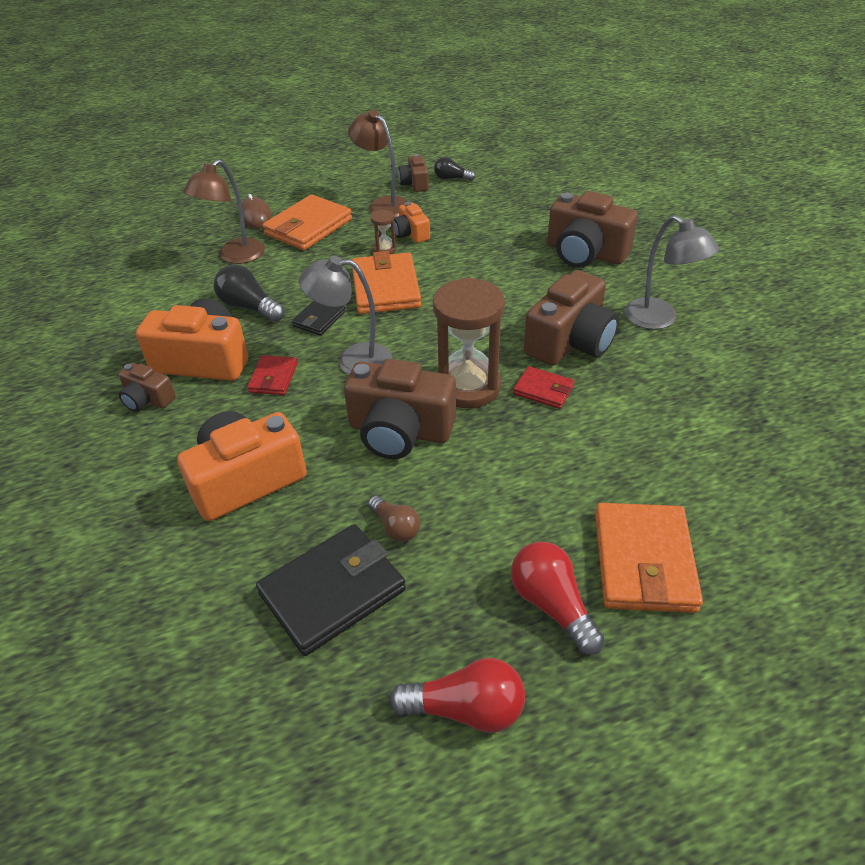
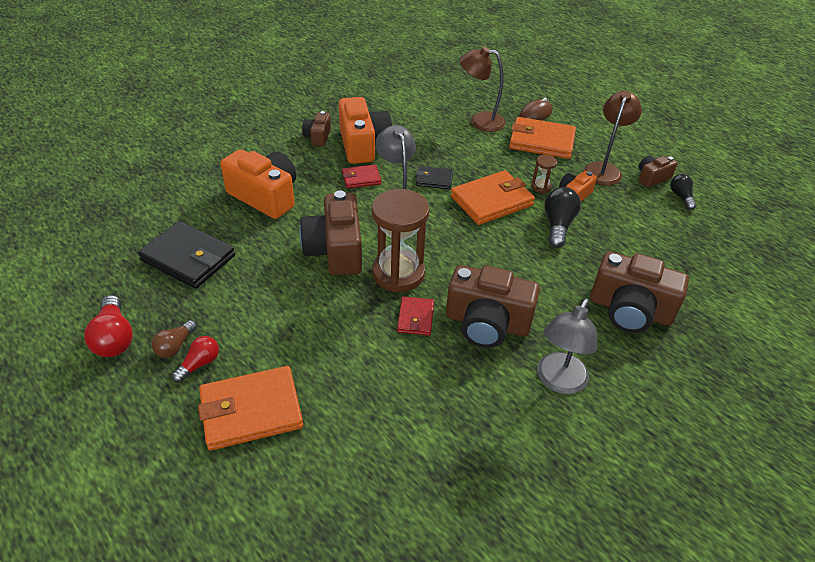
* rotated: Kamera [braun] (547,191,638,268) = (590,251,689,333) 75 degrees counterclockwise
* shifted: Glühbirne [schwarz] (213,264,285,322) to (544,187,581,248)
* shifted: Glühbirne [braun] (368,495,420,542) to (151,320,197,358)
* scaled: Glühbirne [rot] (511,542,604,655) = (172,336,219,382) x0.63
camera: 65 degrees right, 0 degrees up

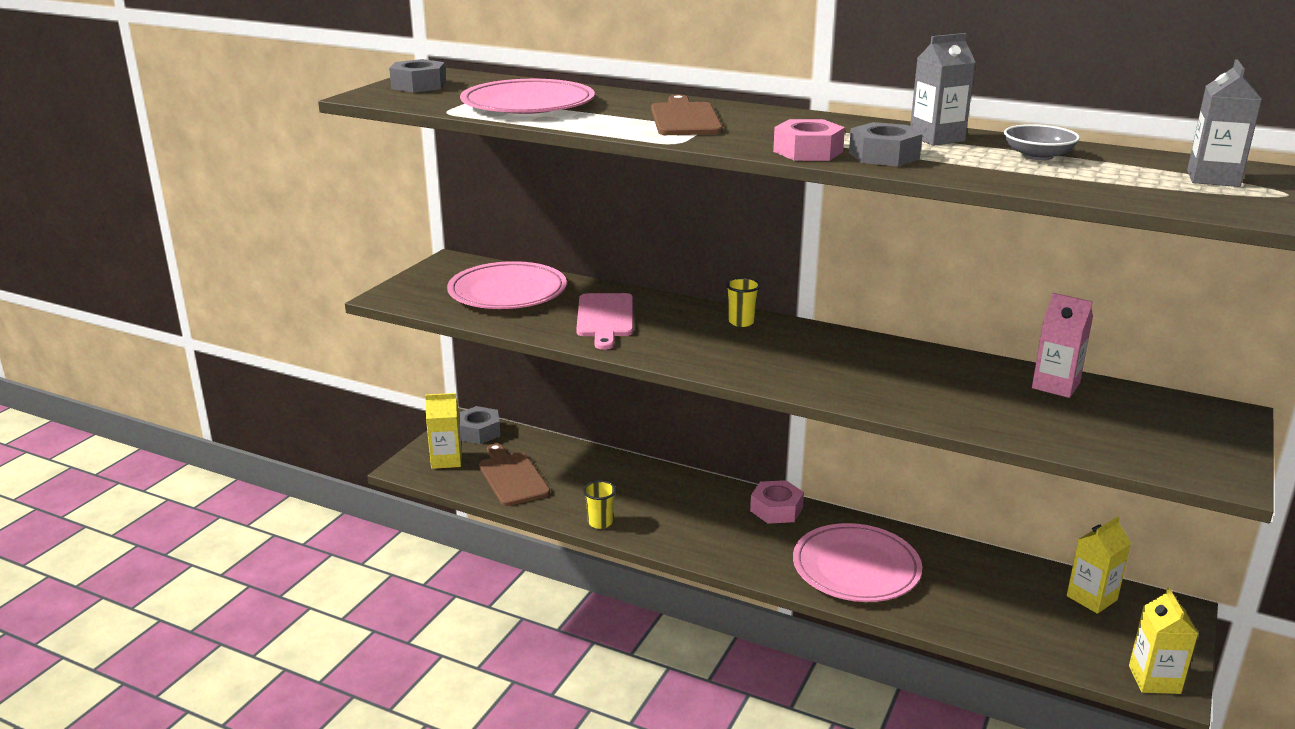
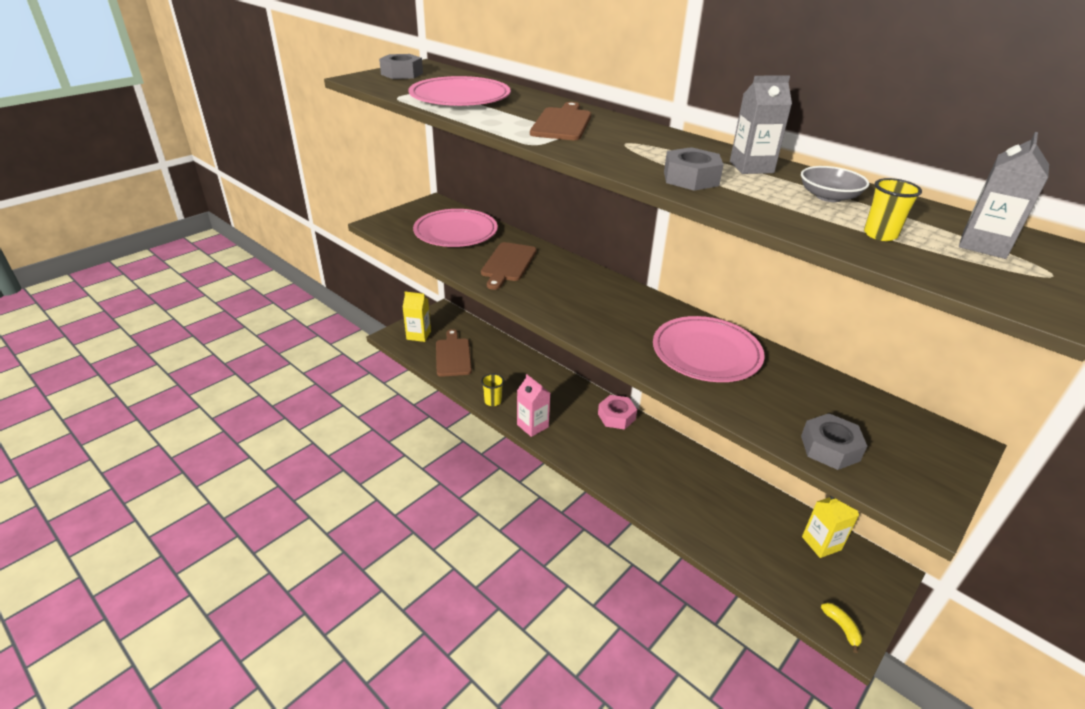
* gone: Sechskantmutter [rosa] (773,119,845,161)
* shifted: Becher [gelb] (726,277,761,327) to (864,178,922,241)
* repainted: Schneidebrett [rosa] (576,293,633,350) to Schneidebrett [braun] (481,242,537,290)
* shifted: Getränkekarton [rosa] (1032,293,1093,398) to (517,374,550,437)
* shifted: Sechskantmutter [grau] (459,406,500,444) to (801,413,867,470)
* shifted: Teller [rosa] (793,523,922,602) to (653,316,765,382)
* swapped: Getränkekarton [gelb] (1129,587,1198,694) to Banane [gelb] (821,602,862,653)
camera: 15 degrees right, 10 degrees up

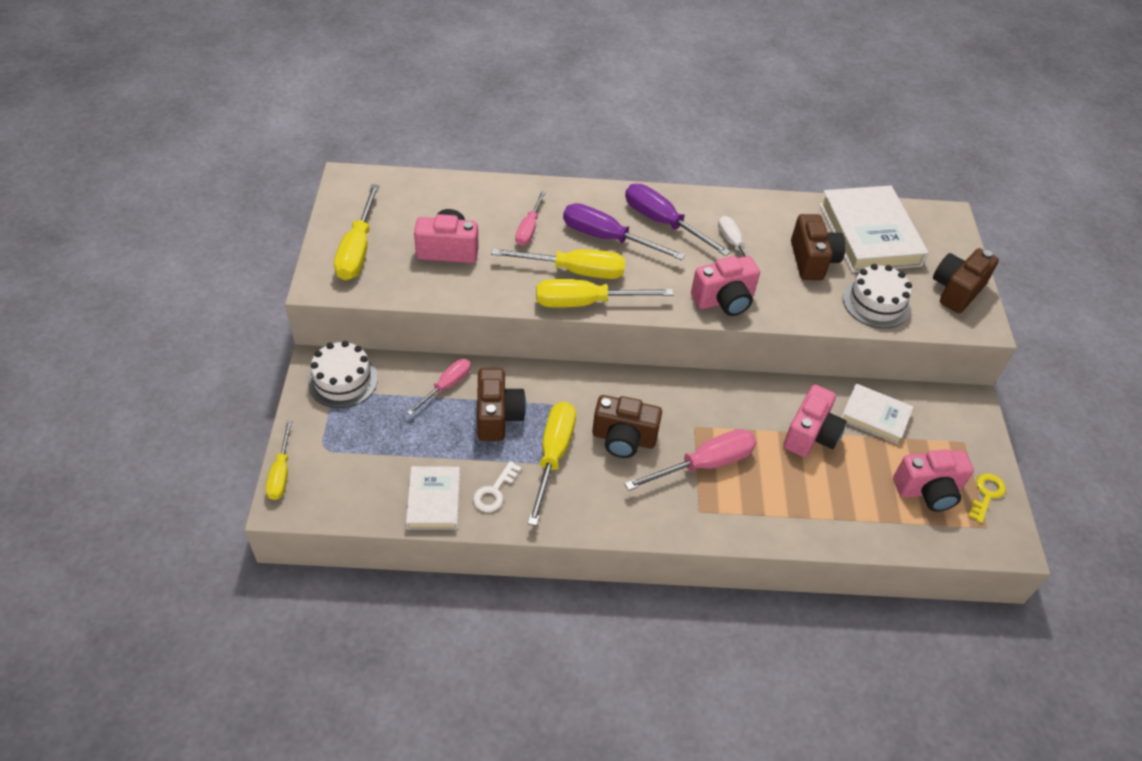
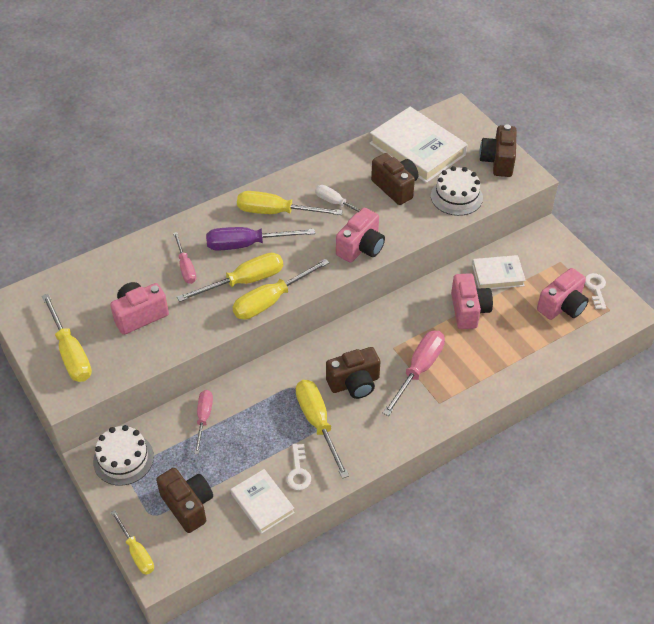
* repainted: Schraubenzieher [lila] (625,184,731,256) to Schraubenzieher [gelb] (237,191,343,215)
* shifted: Kamera [braun] (477,368,526,441) to (156,468,213,533)
* repainted: Schlüssel [gelb] (968,473,1006,523) to Schlüssel [weiß] (585,273,606,310)
camera: 30 degrees left, 0 degrees up

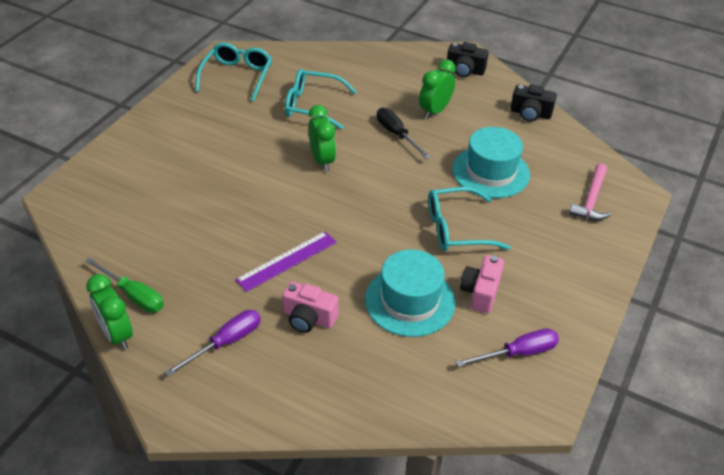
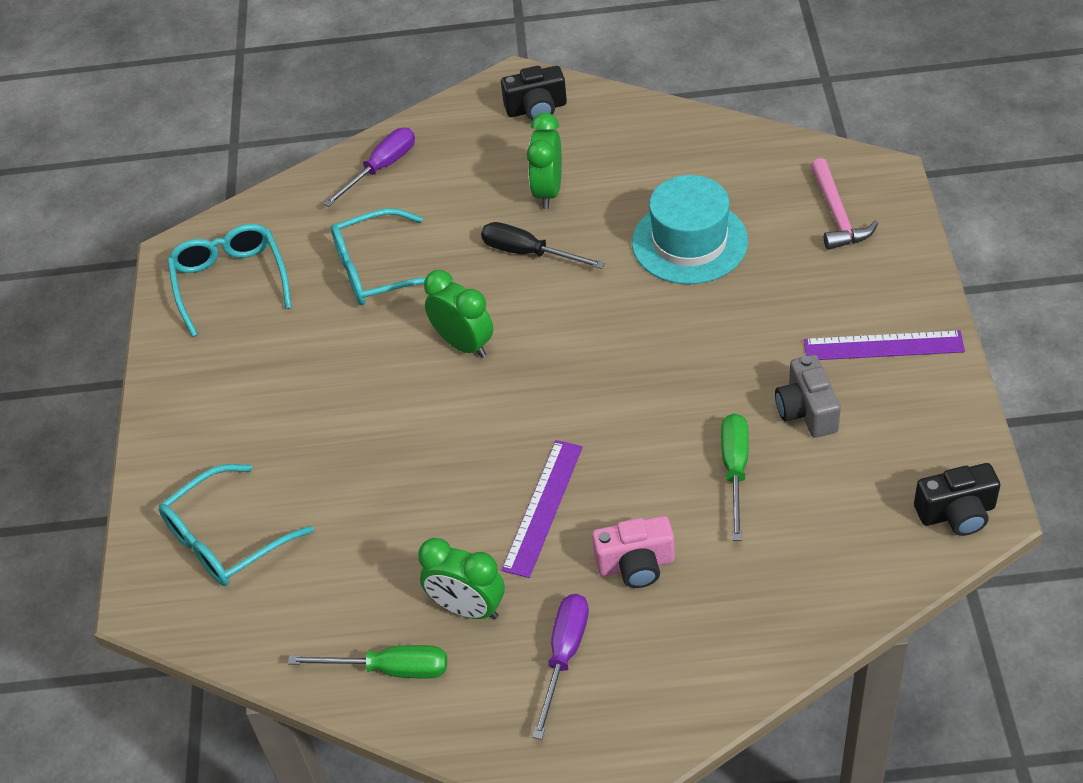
* shifted: Kamera [schwarz] (510,84,557,122) to (914,463,1000,536)
* shifted: Brille [türkis] (428,187,511,251) to (159,464,314,586)
* swapped: Hut [türkis] (365,249,455,337) to Schraubenzieher [grün] (721,413,749,541)
* repainted: Kamera [rosa] (460,255,504,313) to Kamera [grau] (775,355,841,438)
* shifted: Wecker [grün] (86,274,133,350) to (418,538,505,619)
* shifted: Schraubenzieher [lila] (456,329,559,367) to (323,128,415,207)
* new: Lineal [lila] (804,330,965,360)
camera: 25 degrees left, 5 degrees up

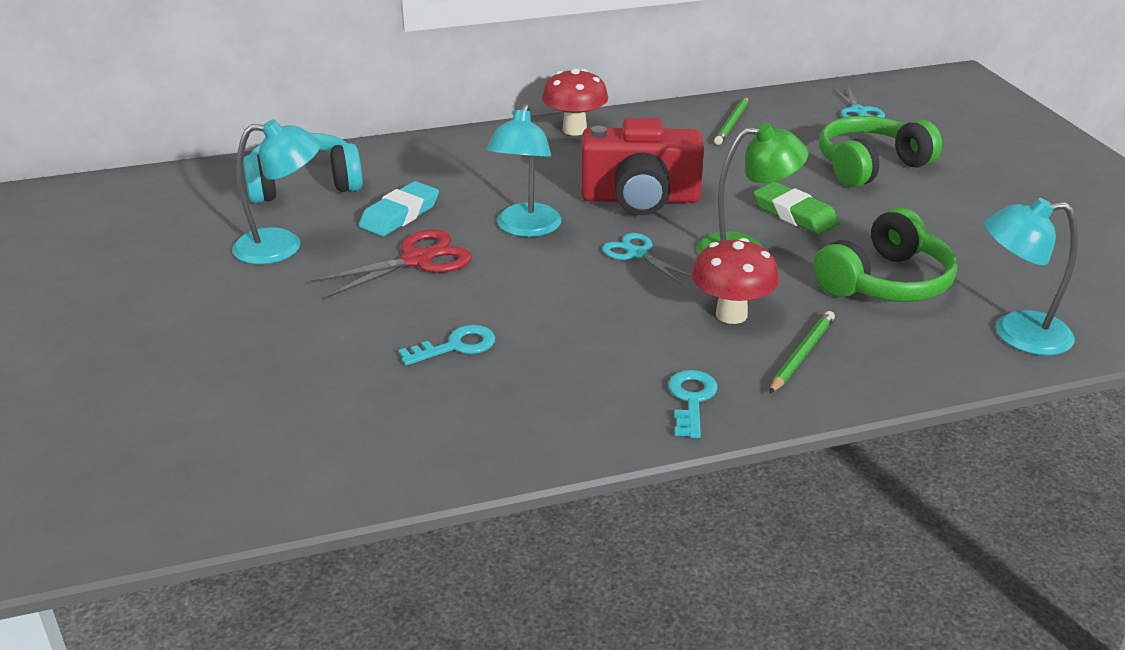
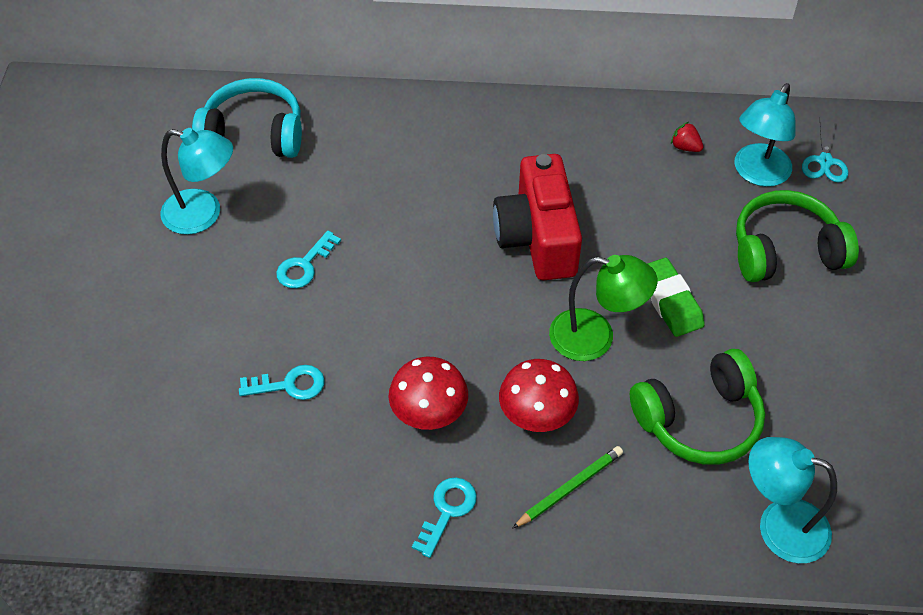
* shifted: Pilz [rot] (542,68,608,135) to (388,357,468,430)
* swapped: Bleistift [grün] (714,97,748,145) to Erdbeere [rot] (671,122,703,152)
* shifted: Lampe [türkis] (486,103,562,237) to (734,83,796,187)
* rotated: Kamera [rot] (581,118,704,215) = (493,154,582,280) 60 degrees clockwise
* gone: Radiergummi [türkis] (359,181,439,236)
* swapped: Schere [rot] (310,229,472,299) to Schlüssel [türkis] (276,231,341,288)
* gone: Schere [türkis] (602,233,692,284)
camera: 20 degrees right, 20 degrees up

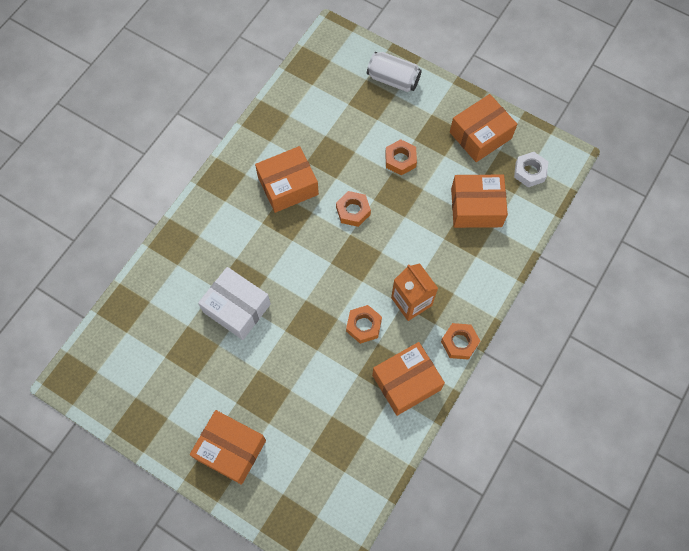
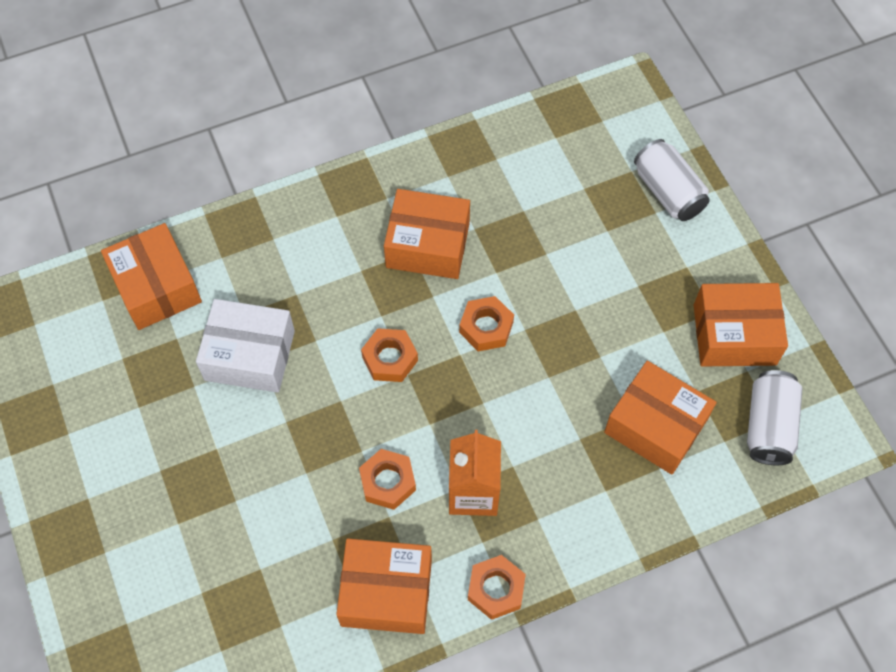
* shifted: Sechskantmutter [orange] (385,139,417,175) to (361,328,418,382)
* swapped: Sechskantmutter [weiß] (514,152,548,187) to Dose [weiß] (747,370,803,465)
* rotated: Schachtel [weiß] (198,267,271,340) = (196,299,295,393) 60 degrees counterclockwise
* shifted: Schachtel [orange] (190,410,266,485) to (101,223,202,330)
camera: 35 degrees right, 5 degrees down

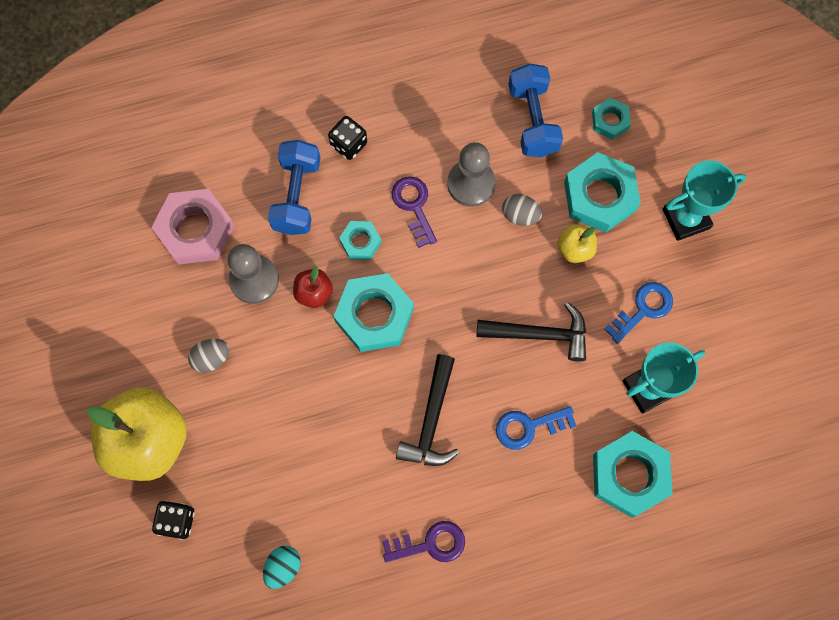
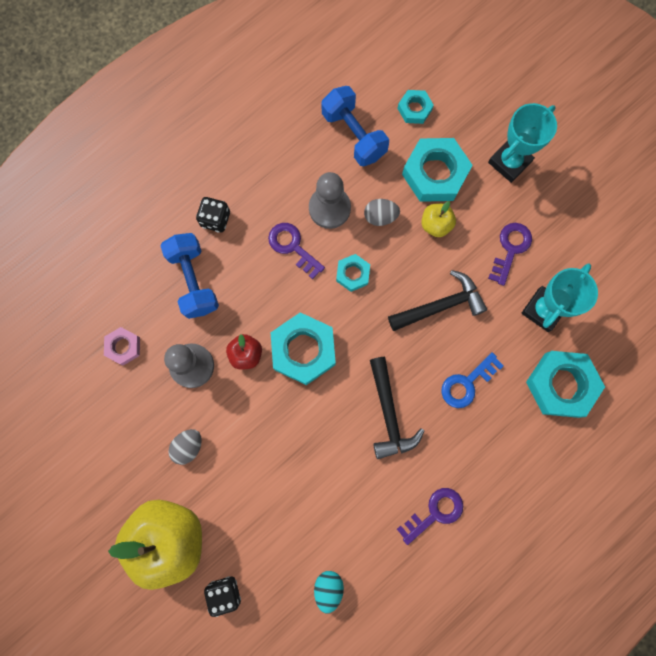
* scaled: Sechskantmutter [rosa] (151,189,234,265) = (104,327,140,366) x0.53
* shifted: Sechskantmutter [türkis] (339,221,381,260) to (336,254,370,292)
* repainted: Schlüssel [blau] (604,282,673,344) to Schlüssel [lila] (488,223,532,286)
camera: 25 degrees left, 5 degrees up

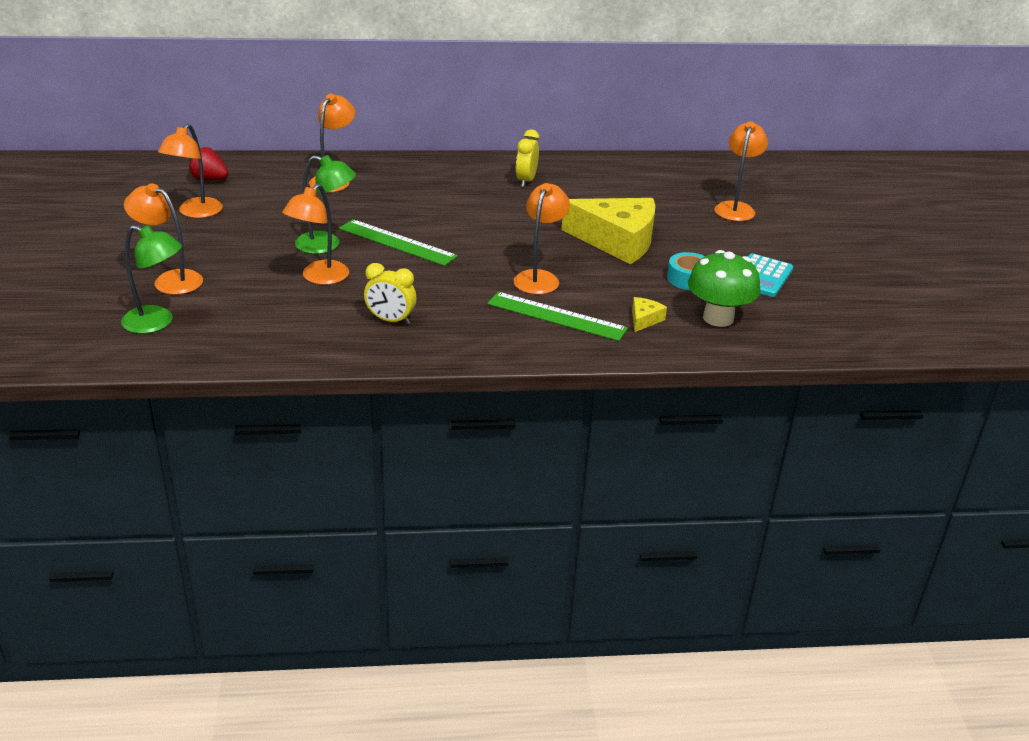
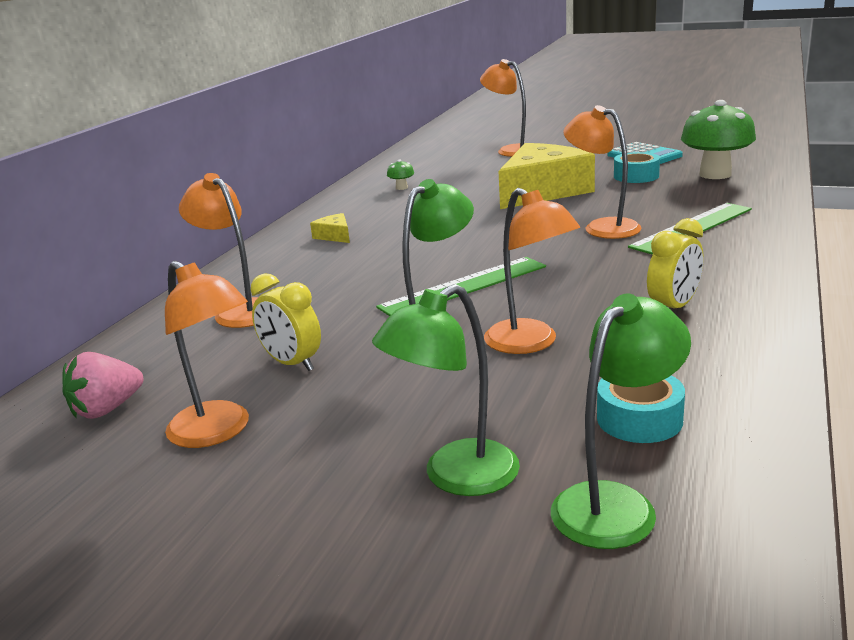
* shifted: Wecker [gelb] (516,129,539,187) to (251,273,321,371)
* repainted: Erdbeere [rot] (188,147,229,181) to Erdbeere [rosa] (62,352,143,419)
* repainted: Lampe [orange] (124,183,203,295) to Lampe [grün] (372,284,520,496)
* shifted: Käse [gelb] (632,297,667,332) to (310,213,350,243)
* new: Pilz [grün] (387,159,414,190)
* new: Klebeband [türkis] (597,375,685,443)
camera: 60 degrees left, 10 degrees down

